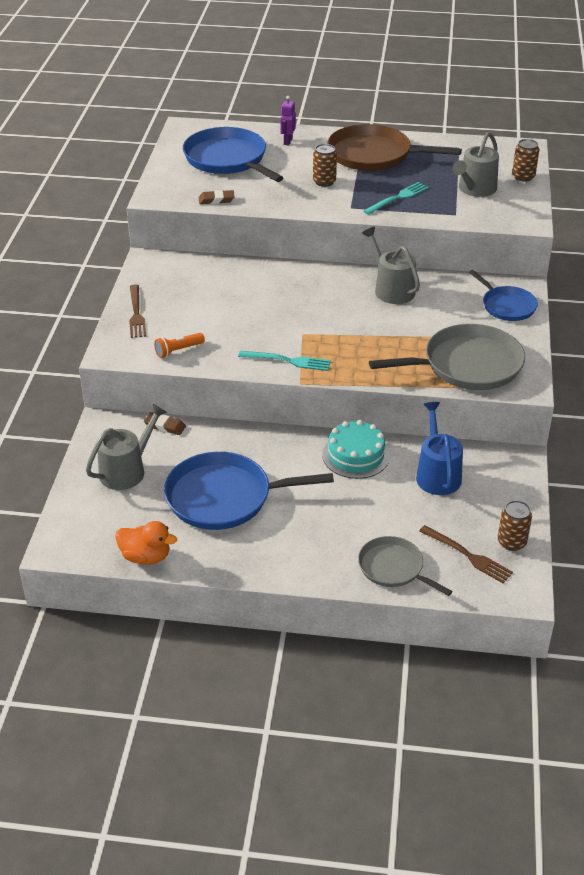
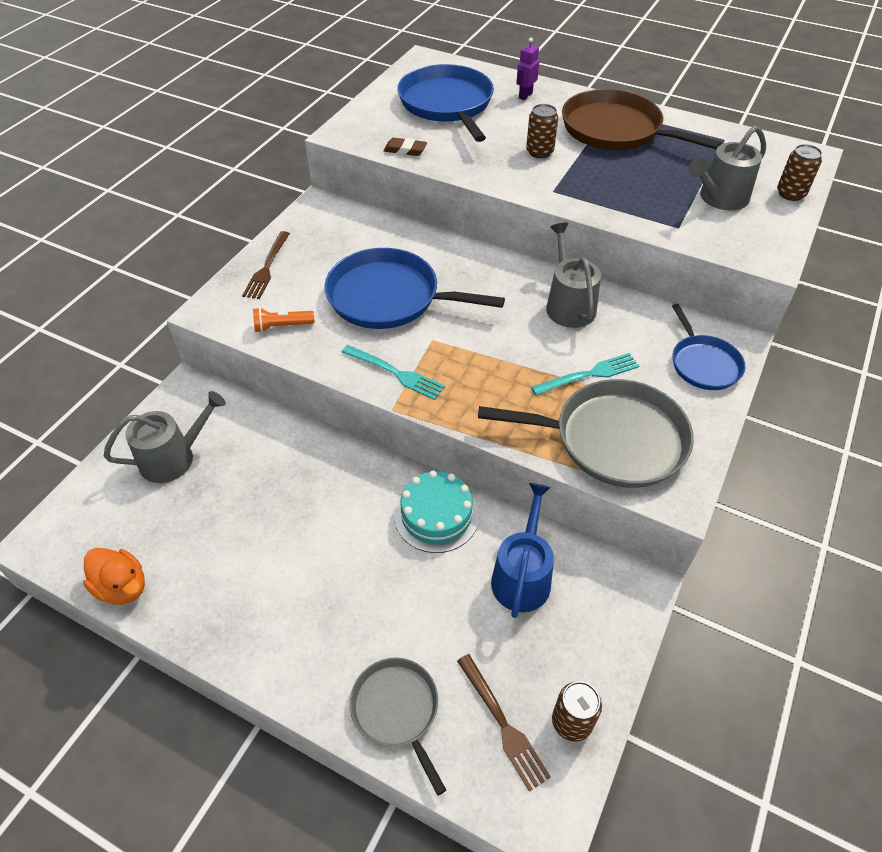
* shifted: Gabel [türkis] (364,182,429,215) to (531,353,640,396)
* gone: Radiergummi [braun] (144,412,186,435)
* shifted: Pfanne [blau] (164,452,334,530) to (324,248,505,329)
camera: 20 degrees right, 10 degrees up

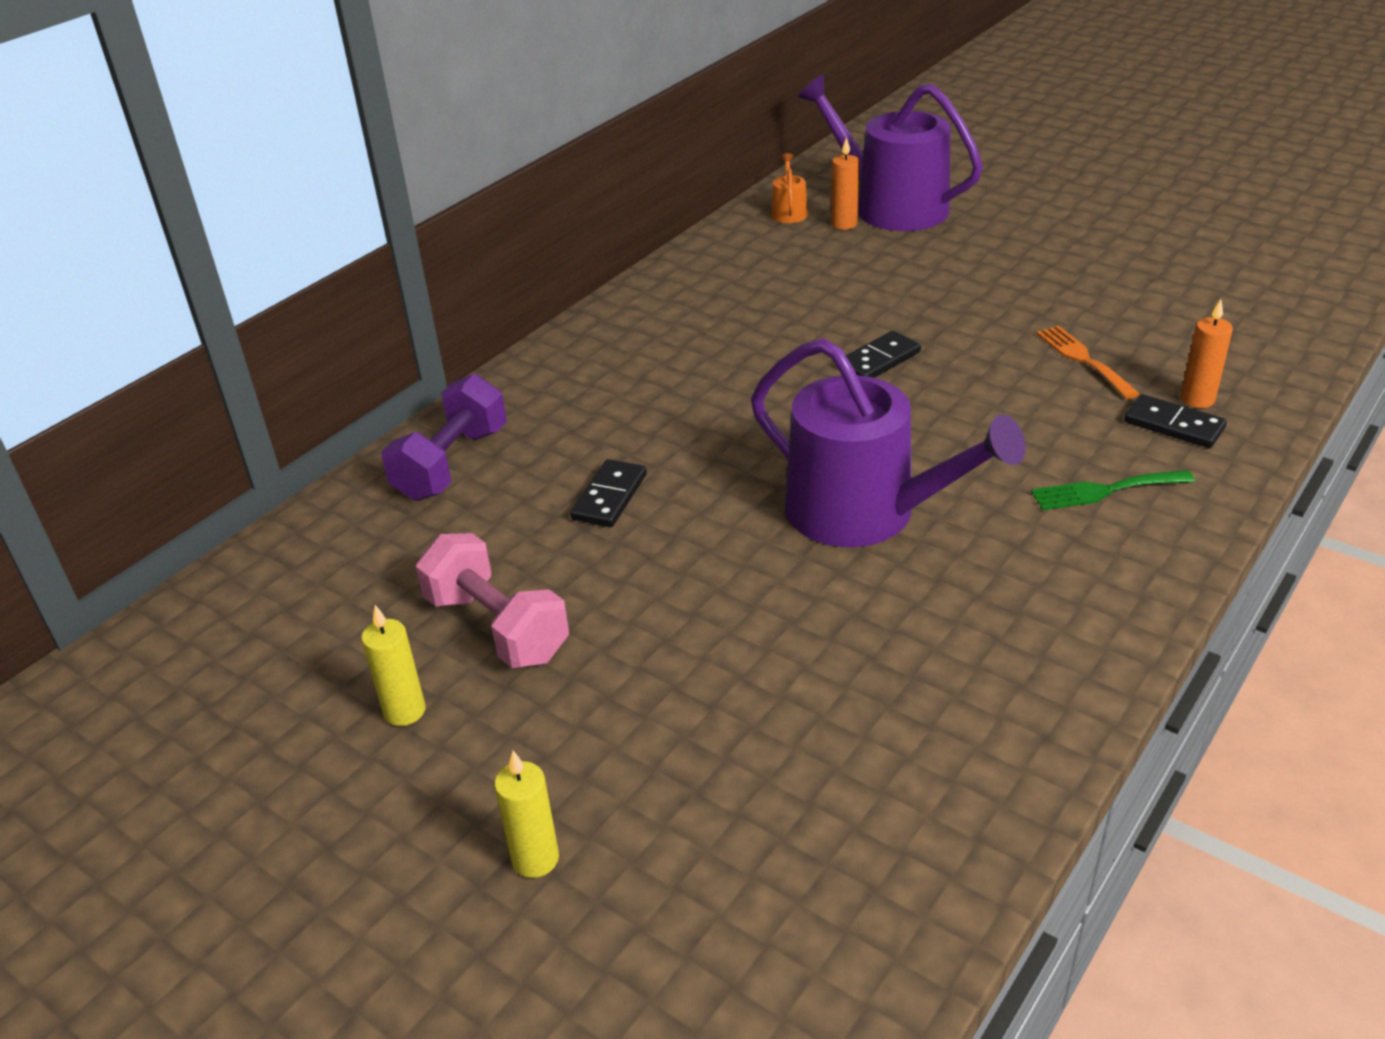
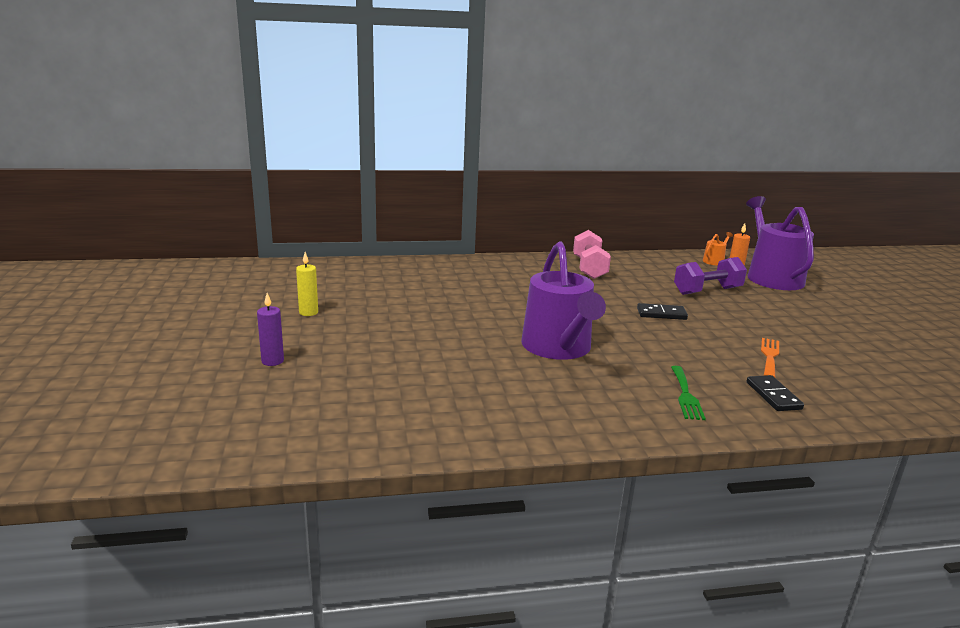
* gone: Kerze [orange] (1180,299,1233,408)
* shifted: Hantel [lila] (381,374,507,501) to (674,257,747,295)
* gone: Dominostein [schwarz] (570,459,647,527)
* rotated: Gabel [grün] (1031,470,1195,510) = (671,366,706,420) 120 degrees counterclockwise
* shifted: Hantel [rosa] (416,533,569,668) to (573,230,611,279)
* repainted: Kerze [gelb] (494,751,559,878) to Kerze [lila] (257,293,284,366)
camera: 40 degrees right, 15 degrees down

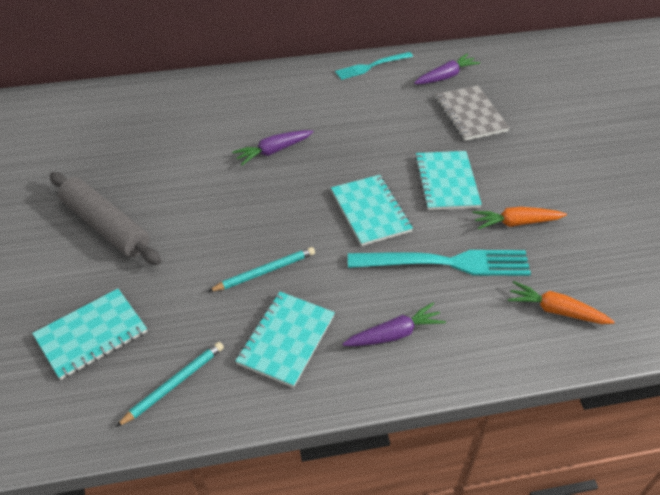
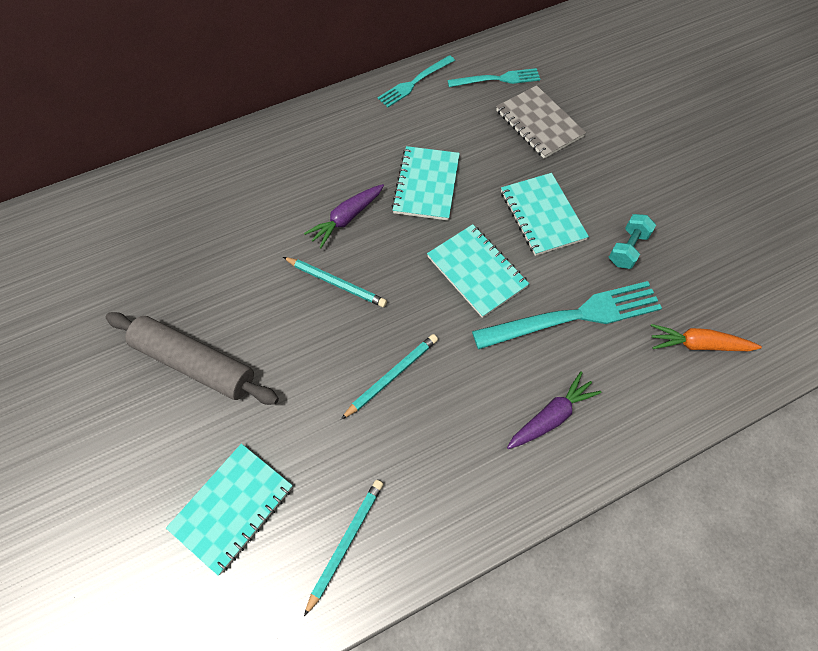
* swapped: Karotte [lila] (414,53,480,84) to Gabel [türkis] (447,68,540,87)
* swapped: Karotte [orange] (473,207,567,229) to Hantel [türkis] (609,214,656,269)
* shifted: Notizbuch [türkis] (235,292,335,388) to (392,146,460,220)
* new: Bleistift [türkis] (283,257,387,307)
camera: 15 degrees left, 15 degrees up

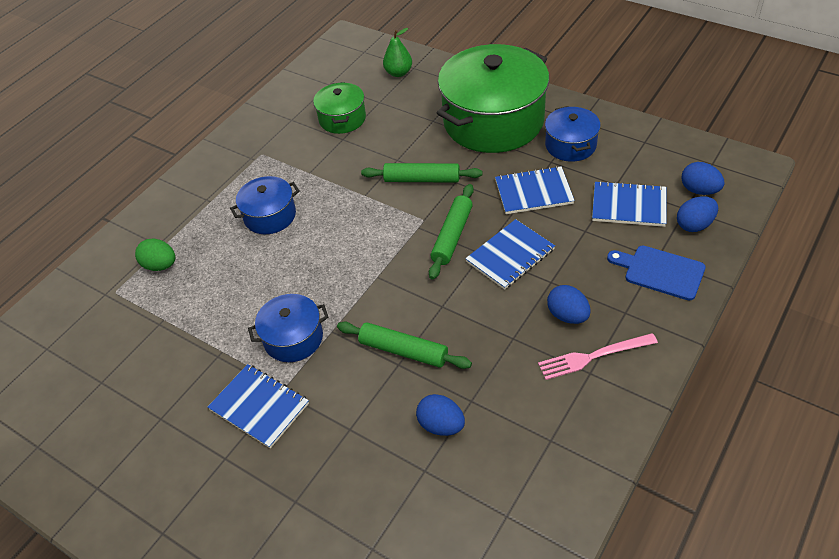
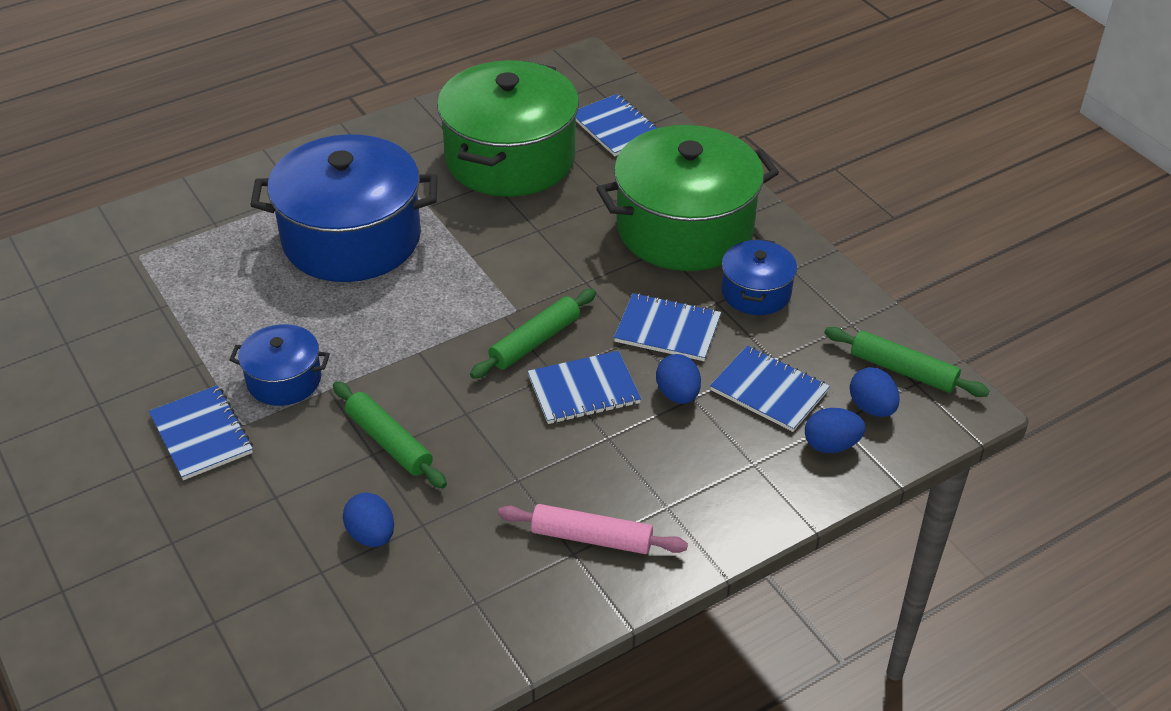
* swapped: Birne [grün] (383,28,412,77) to Notizbuch [blau] (576,94,657,156)
* scaled: Kochtopf [grün] (313,82,366,134) = (437,60,579,197) x2.05
* shifted: Nudelholz [grün] (361,163,482,183) to (824,327,990,397)
* scaled: Kochtopf [blau] (230,176,300,234) = (250,134,438,282) x2.05
* gone: Ei [grün] (135,238,175,271)
* gone: Schneidebrett [blau] (607,246,706,301)
* shifted: Ei [blau] (547,285,591,324) to (656,354,701,404)
* swapped: Gabel [rosa] (538,333,658,380) to Nudelholz [rosa] (498,504,688,554)
camera: 20 degrees right, 5 degrees down

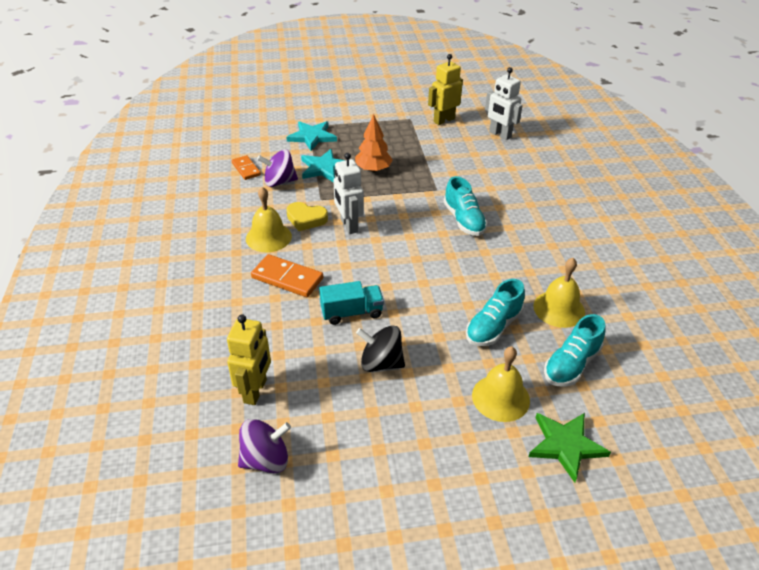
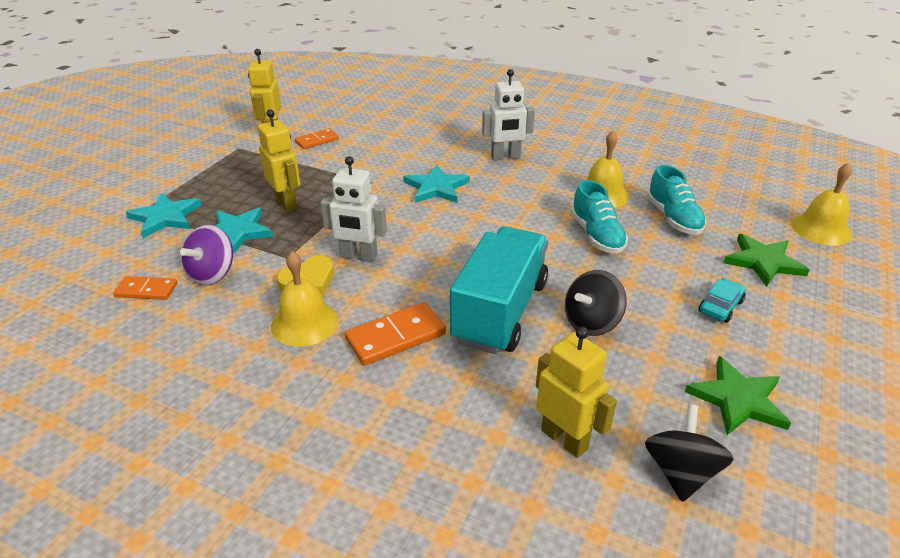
* shifted: Roboter [weiß] (485,67,523,140) to (482,69,535,160)
* swapped: Baum [orange] (355,114,393,172) to Roboter [gelb] (258,109,300,212)
* swapped: Schuh [türkis] (444,176,487,236) to Stern [türkis] (403,165,470,203)
* scaled: Lastwagen [türkis] (319,281,384,325) = (450,226,548,354) x1.85
* shifted: Glocke [gelb] (472,346,530,422) to (791,163,852,246)
* repainted: Kreisel [lila] (238,419,291,473) to Kreisel [schwarz] (645,404,733,502)
* new: Dominostein [orange] (295,128,339,149)
* new: Auto [türkis] (699,278,746,323)
* new: Stern [grün] (685,356,791,435)
camera: 55 degrees left, 5 degrees down

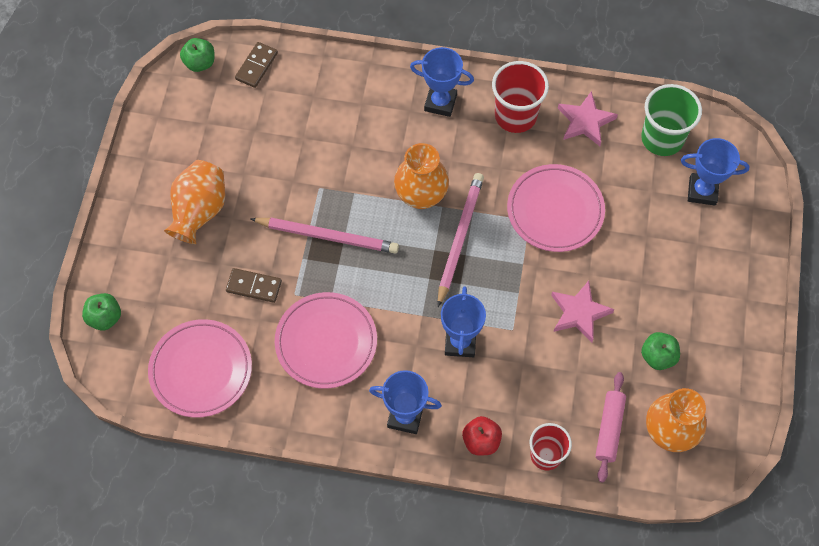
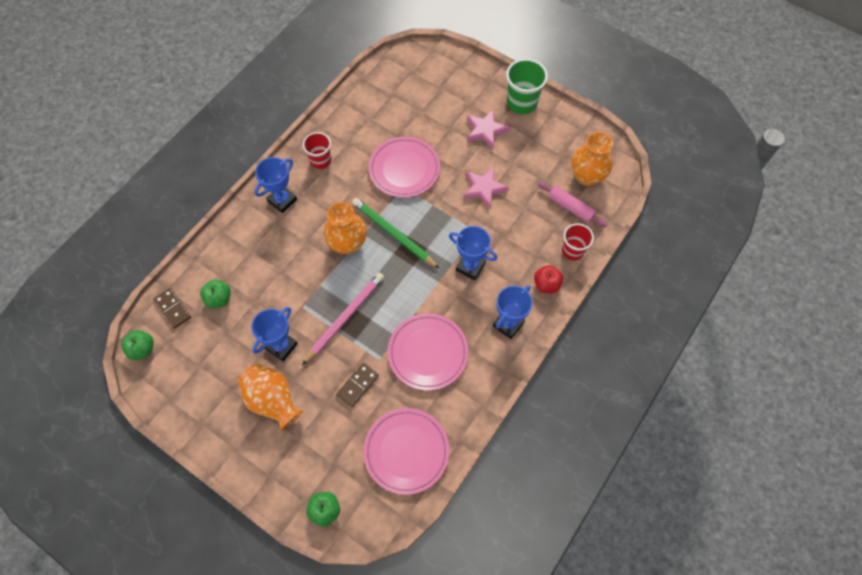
* scaled: Becher [rot] (492,61,549,133) = (303,132,331,169) x0.66
* shifted: Becher [grün] (641,84,702,156) to (506,59,548,114)
* shifted: Stern [rosa] (558,91,618,146) to (467,109,510,148)
* shifted: Pokal [blau] (681,138,750,206) to (251,307,298,362)
* repainted: Bleistift [rosa] (438,173,484,307) to Bleistift [grün] (352,198,439,268)
* shifted: Apfel [grün] (641,332,680,370) to (200,280,231,308)
camera: 65 degrees left, 0 degrees up

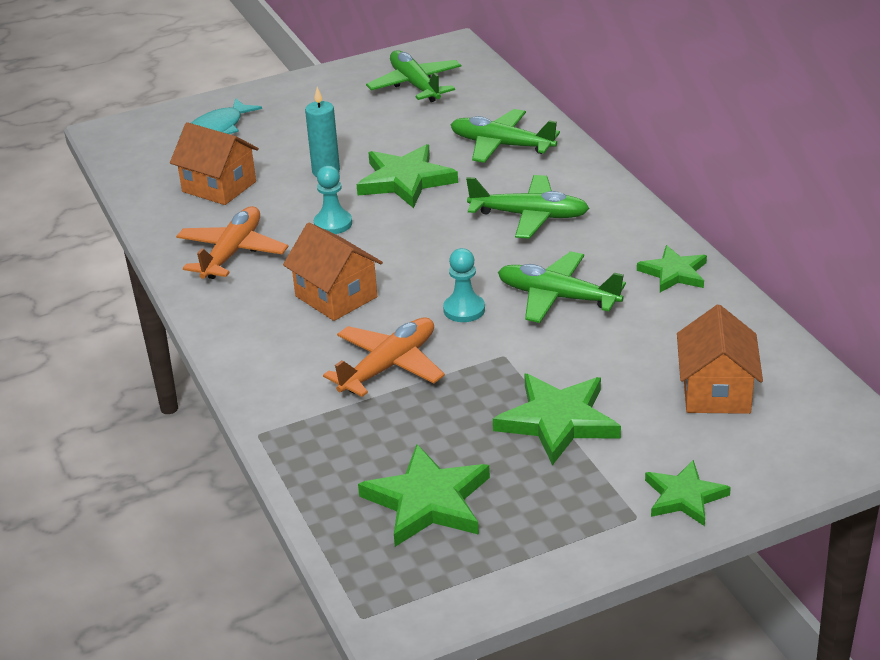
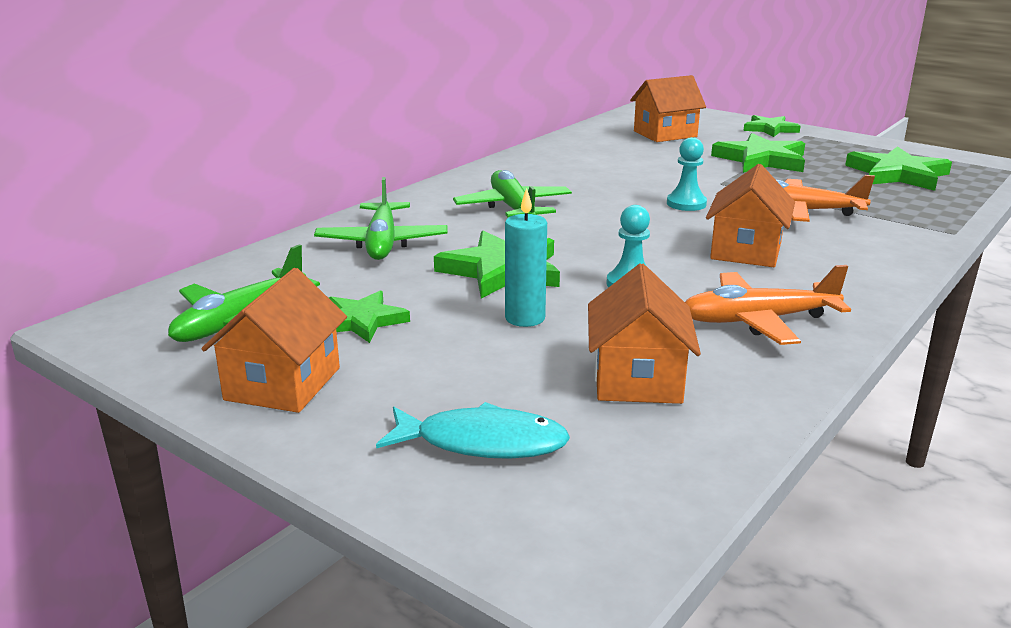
* shifted: Stern [grün] (637,245,707,292) to (329,290,410,343)
* gone: Flugzeug [grün] (498,251,626,323)
* new: Haus [orange] (201,268,347,413)
camera: 120 degrees left, 10 degrees down

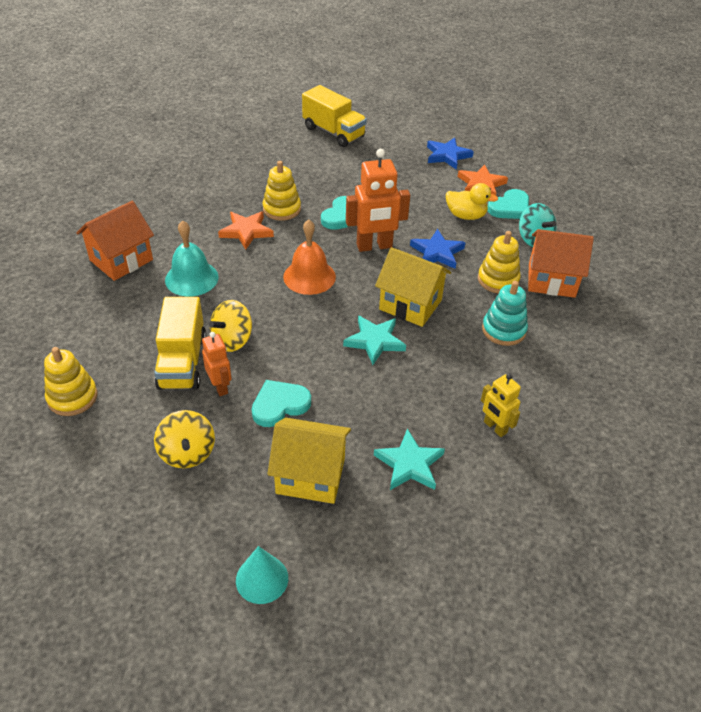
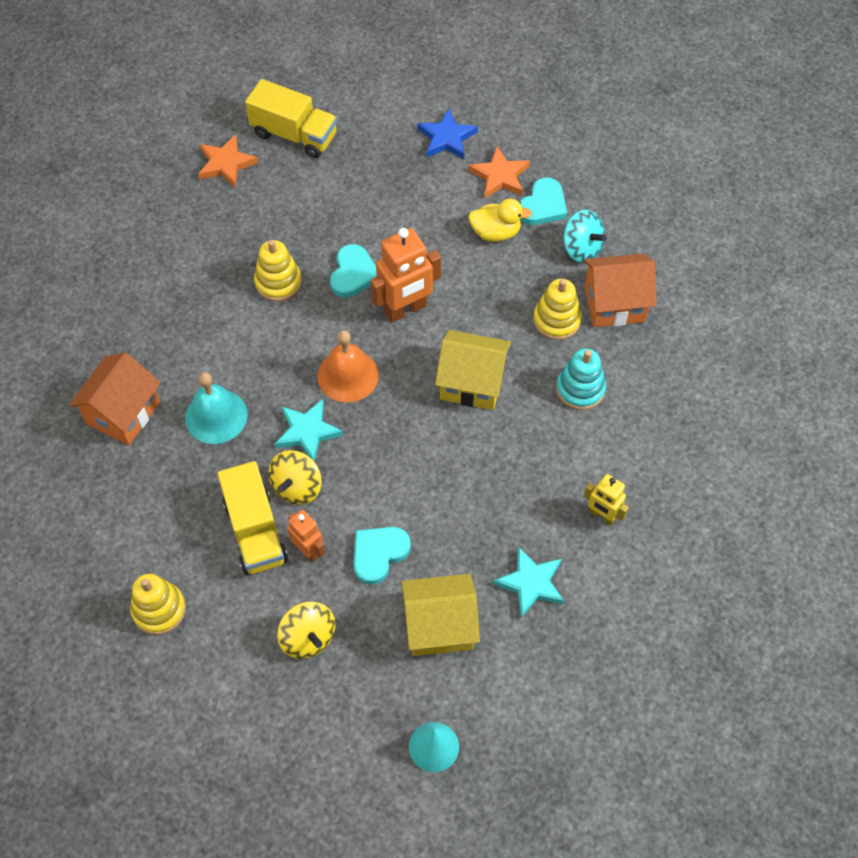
* shifted: Stern [orange] (218,211,274,250) to (198,134,258,187)
* gone: Stern [blau] (410,229,466,269)
* shifted: Stern [türkis] (343,316,406,365) to (275,399,343,461)
camera: 15 degrees left, 15 degrees up

